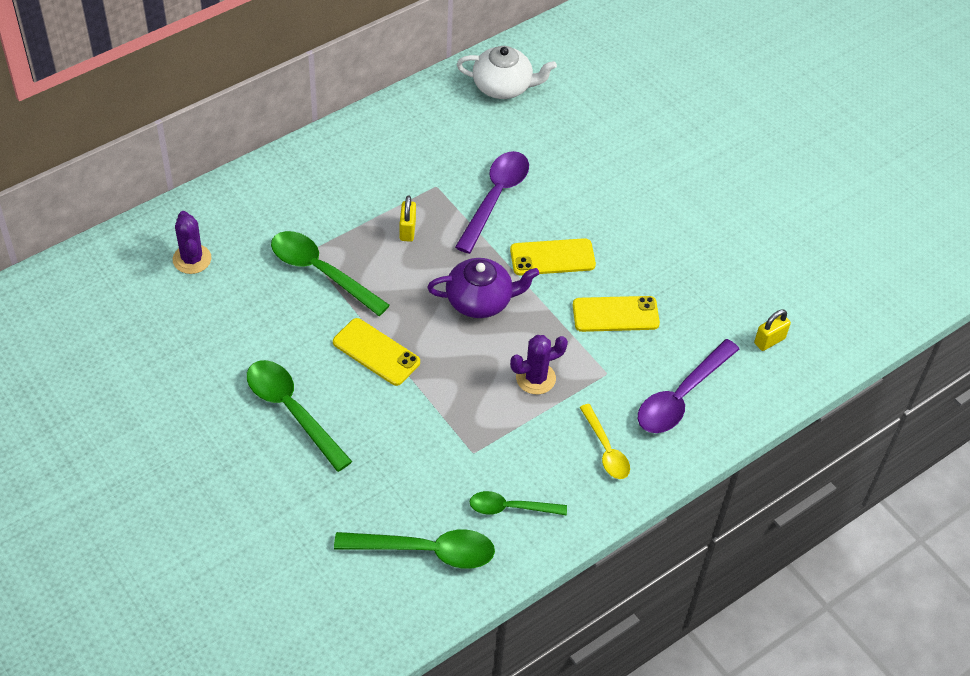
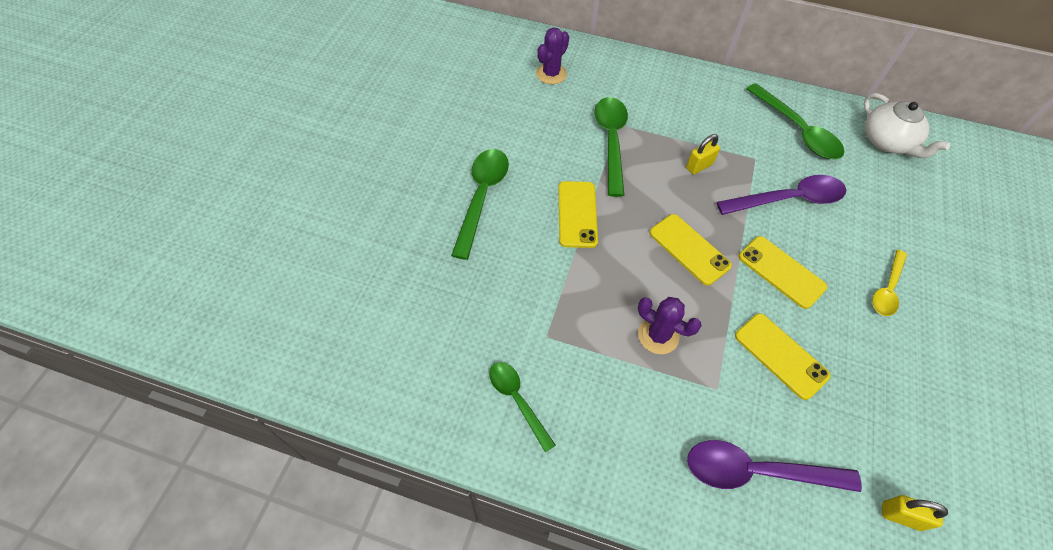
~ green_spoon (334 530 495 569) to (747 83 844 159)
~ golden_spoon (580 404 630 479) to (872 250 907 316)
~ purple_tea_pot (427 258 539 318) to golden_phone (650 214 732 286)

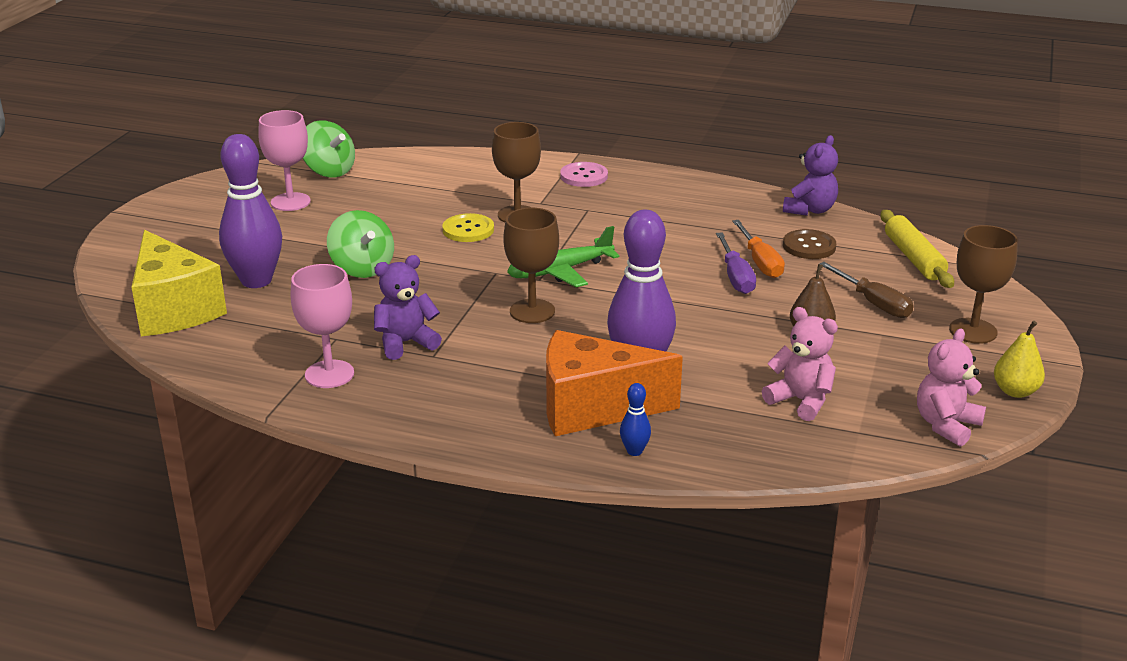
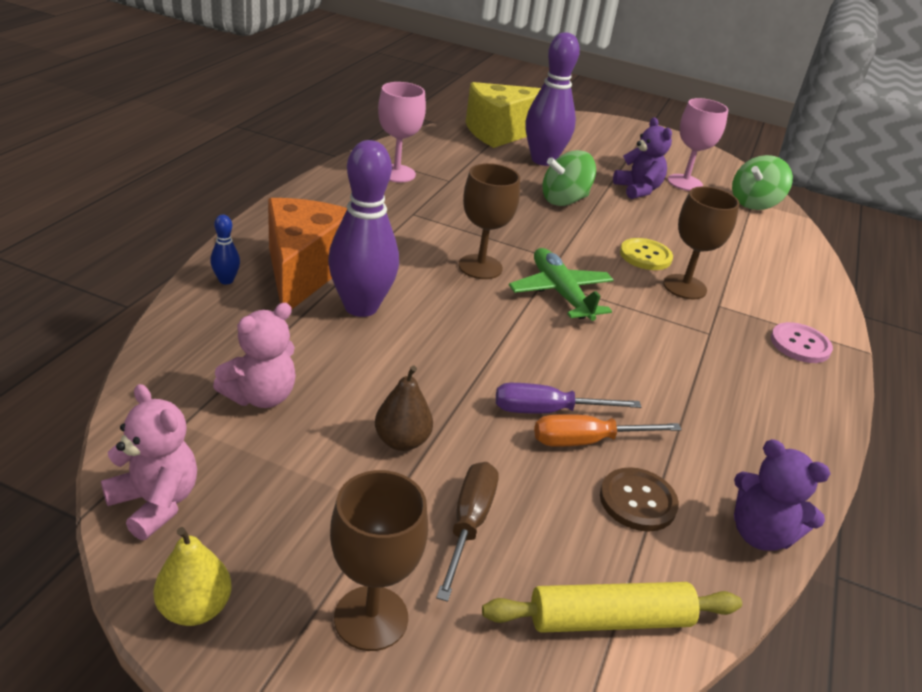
~ purple_stuffed_bear (374 255 442 360) to (613 117 672 199)
~ russet_hand_screwdriver (819 262 914 318) = (436 462 499 602) 135 degrees clockwise

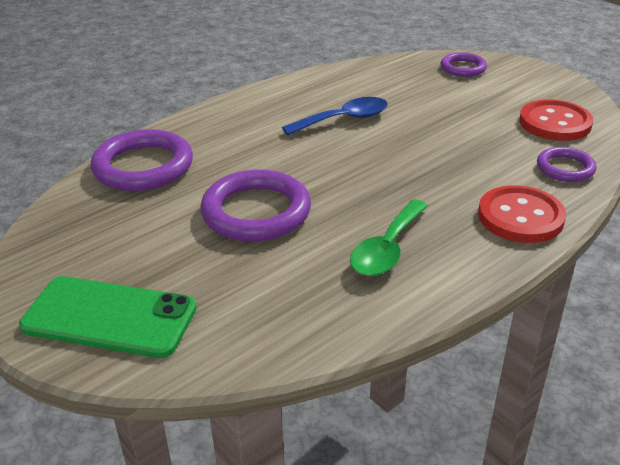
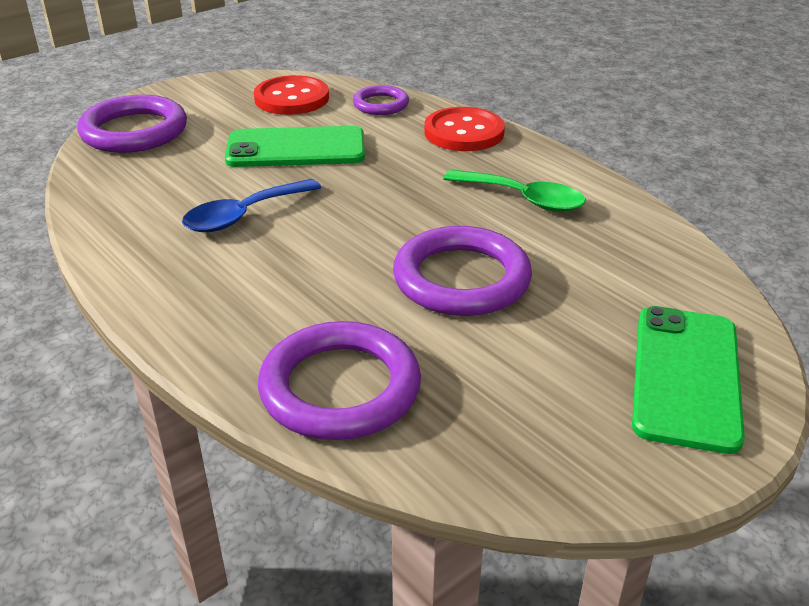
+ green_phone (225 126 365 167)
~ cobalt_spoon (282 97 388 135) = (182 179 322 232) 105 degrees counterclockwise
~ purple_ring (441 52 487 77) = (77 95 187 153) x1.78

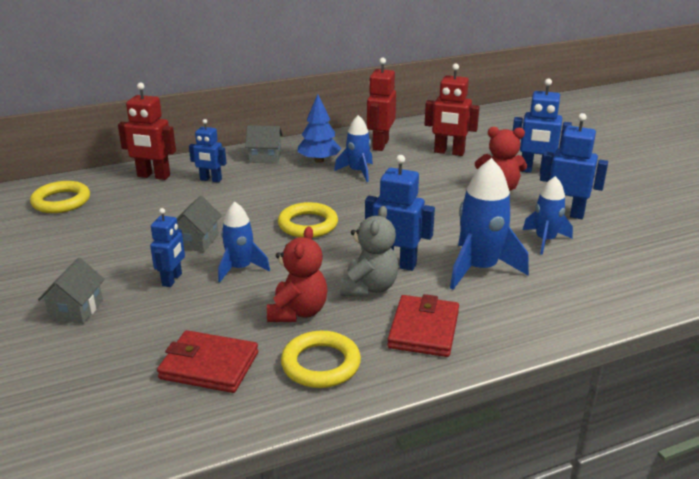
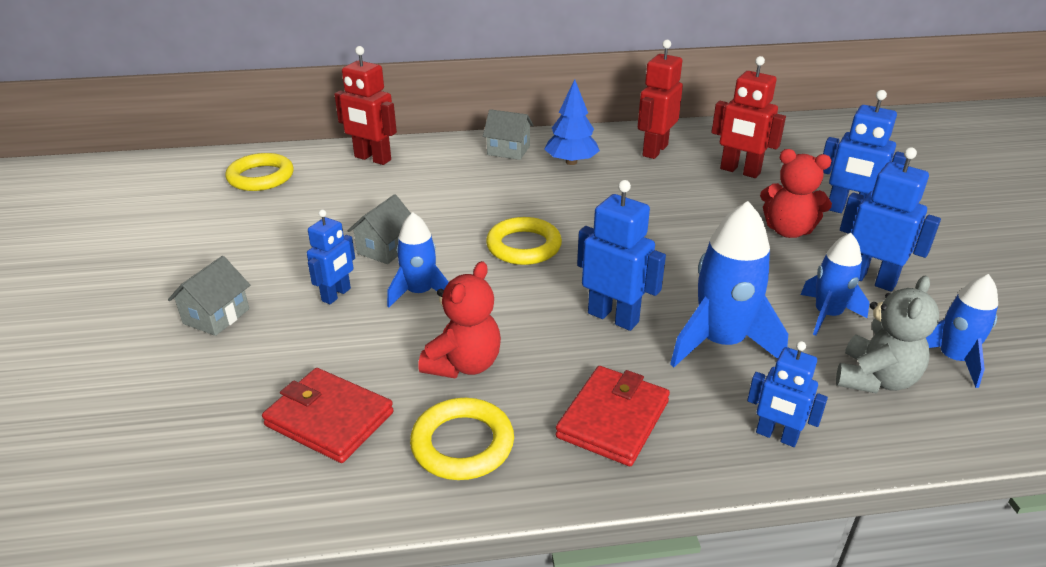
~ cobalt_robot (189 119 226 183) to (747 341 828 447)
~ cobalt_toy_rocket (334 115 373 182) to (926 274 998 388)
~ grey_stuffed_bear (340 206 398 297) to (836 276 939 394)

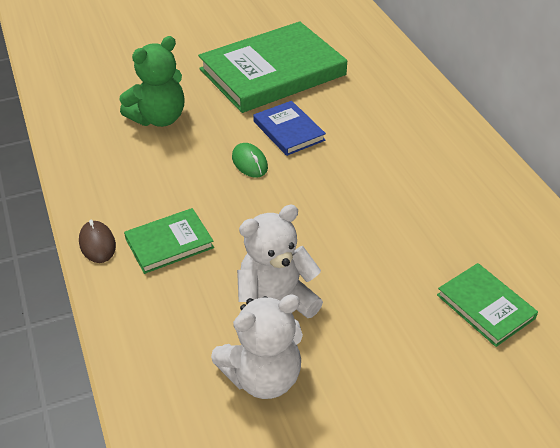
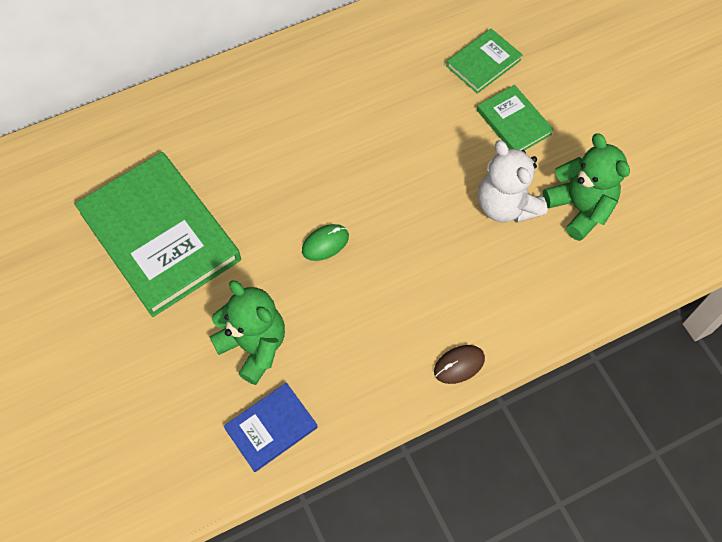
~ green_hardback (124 208 214 274) to (477 85 554 150)
~ cobalt_hardback (253 101 326 156) to (224 383 318 472)
~ snow-white_stuffed_bear (211 294 303 399) to green_stuffed_bear (543 133 630 241)

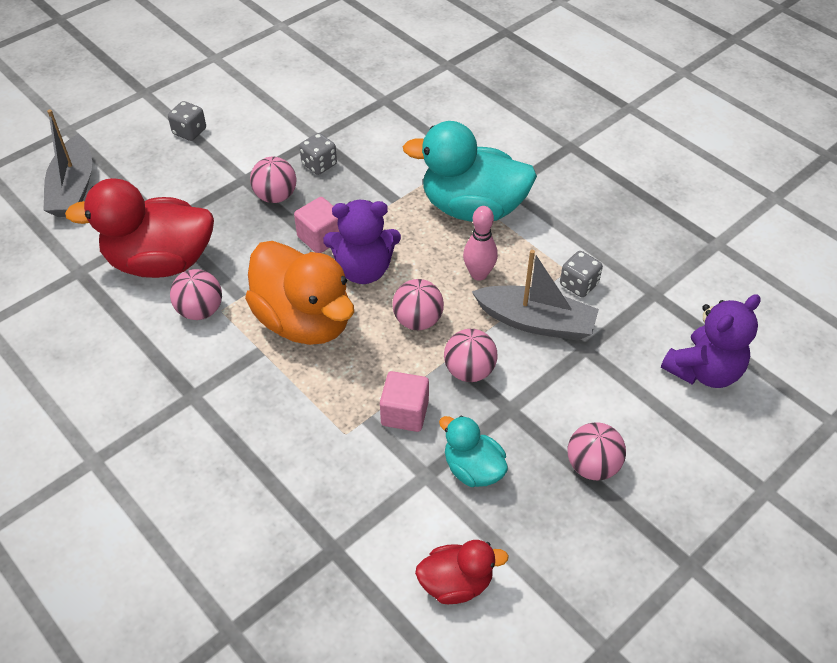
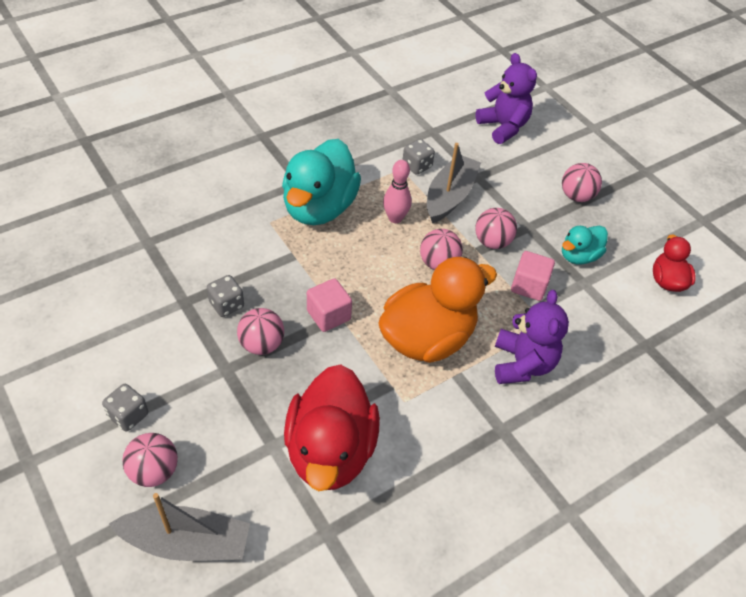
~ rosy_play_ball (170 269 222 320) to (122 433 178 487)
~ purple_stuffed_bear (323 200 401 284) to (495 290 569 384)

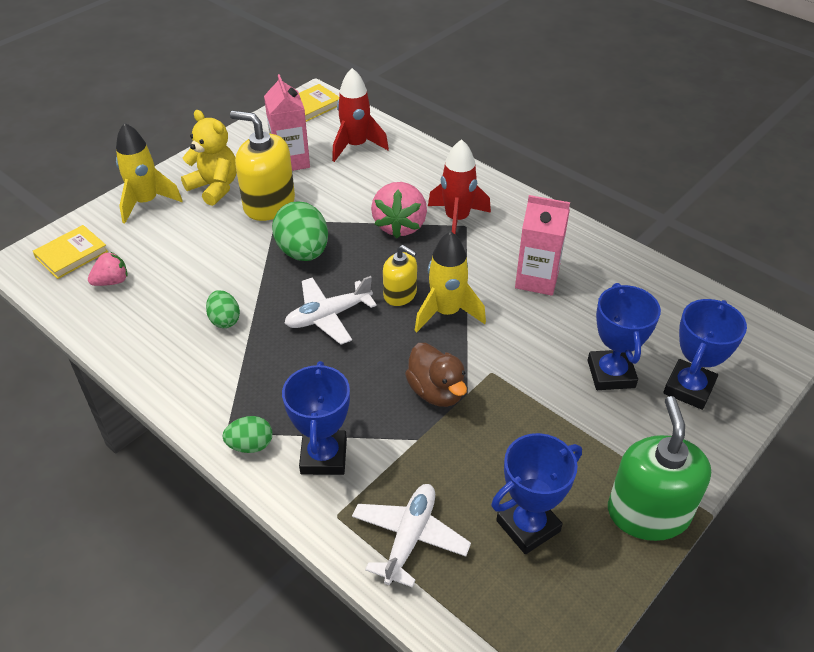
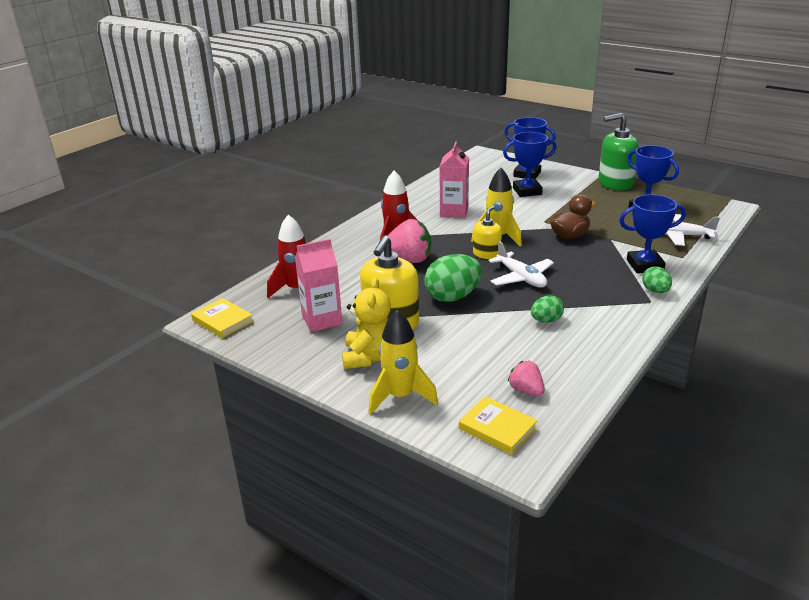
~ golden_stuffed_bear (181 110 237 206) = (342 277 391 369) 150 degrees clockwise

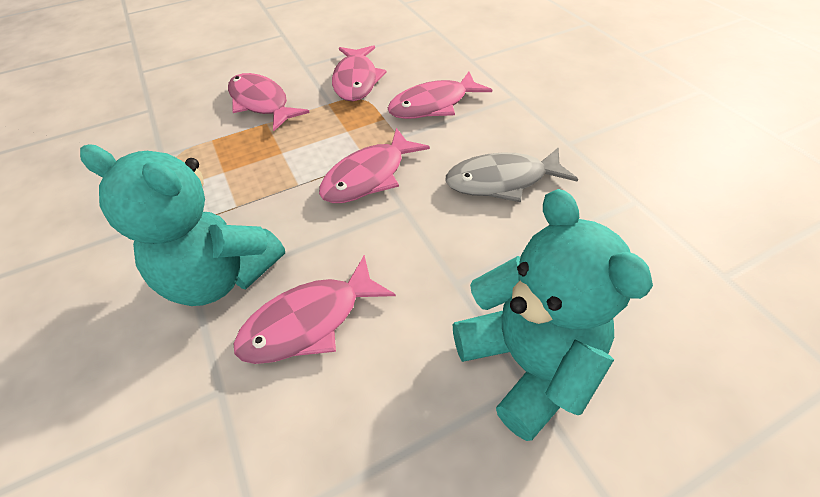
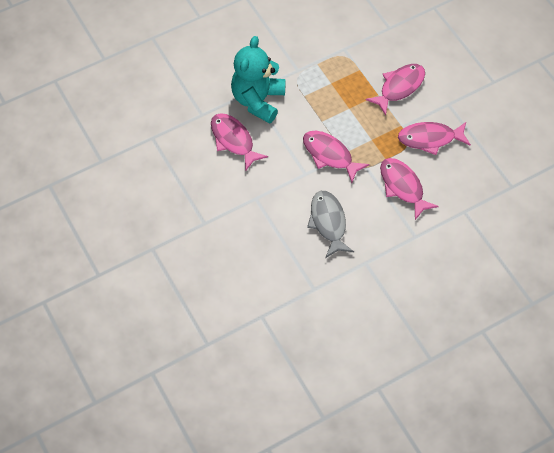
- teal_stuffed_bear (453 189 653 441)

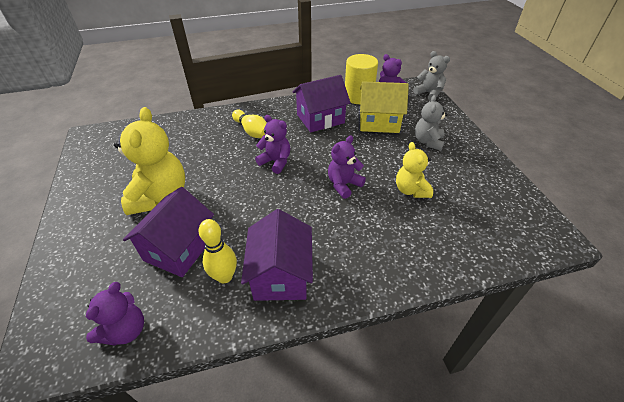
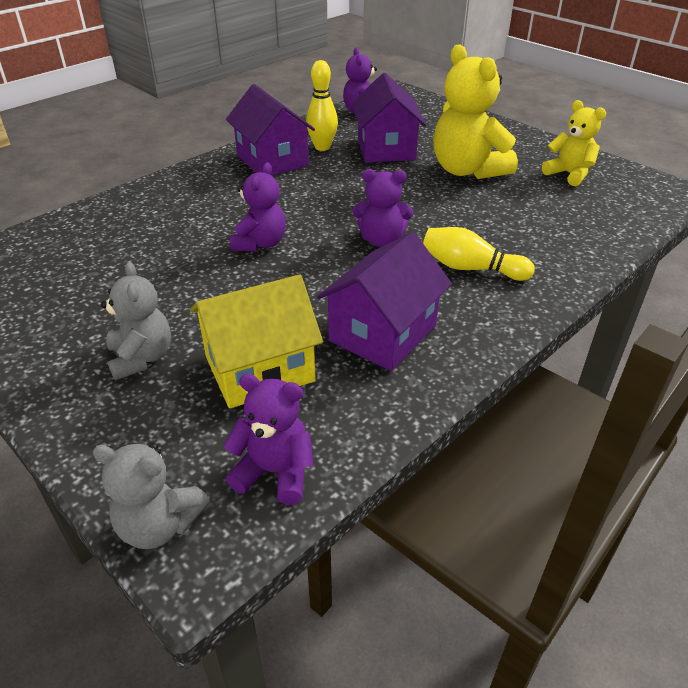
- golden_cylinder_shape (345 54 378 104)
~ golden_stuffed_bear (396 142 433 198) to (542 100 606 186)

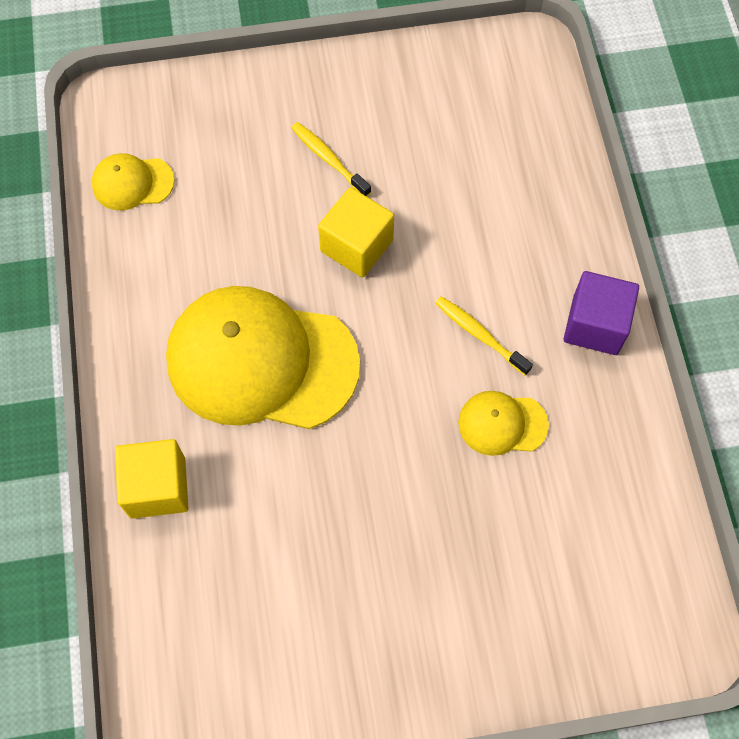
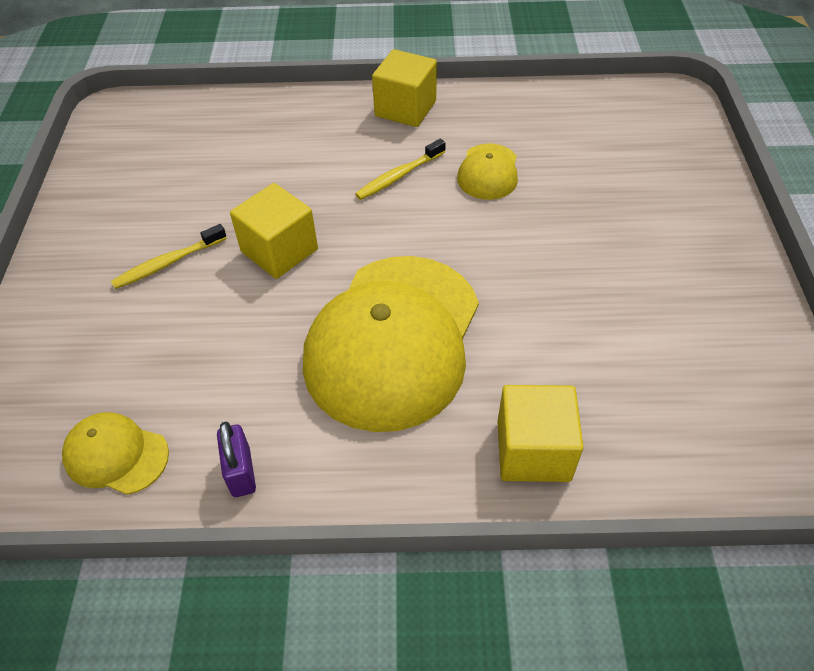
+ purple_lock (217 422 256 497)
~ purple_cube (564 271 639 355) to golden_cube (372 49 437 127)
~ golden_peaked_cap (92 153 175 211) = (62 412 169 495) 105 degrees clockwise

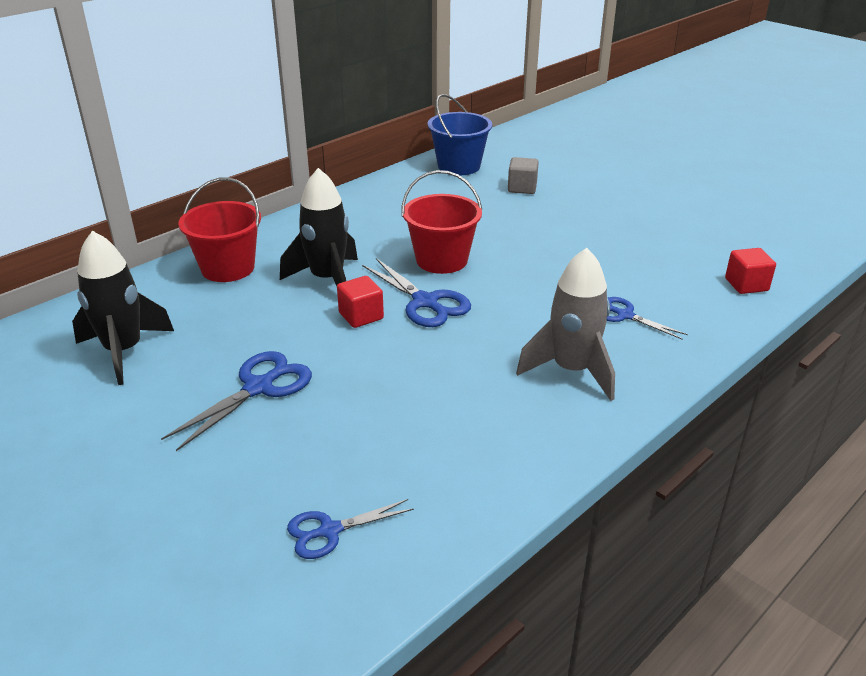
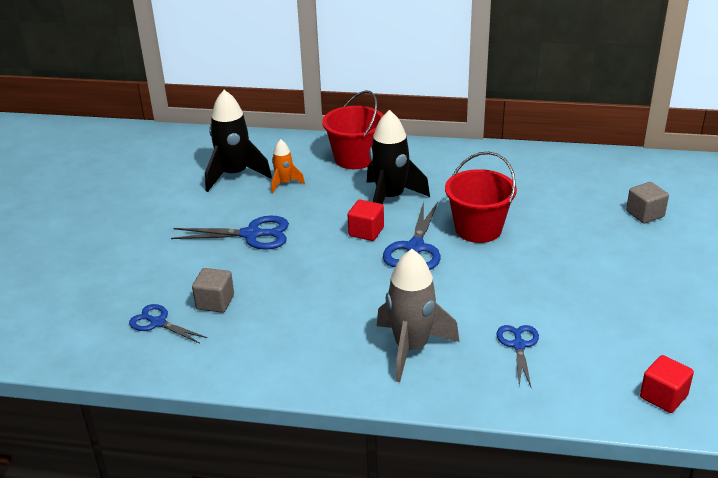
- cobalt_sand_bucket (428 94 492 175)
+ grey_cube (192 268 234 313)
+ orange_toy_rocket (271 139 305 193)

